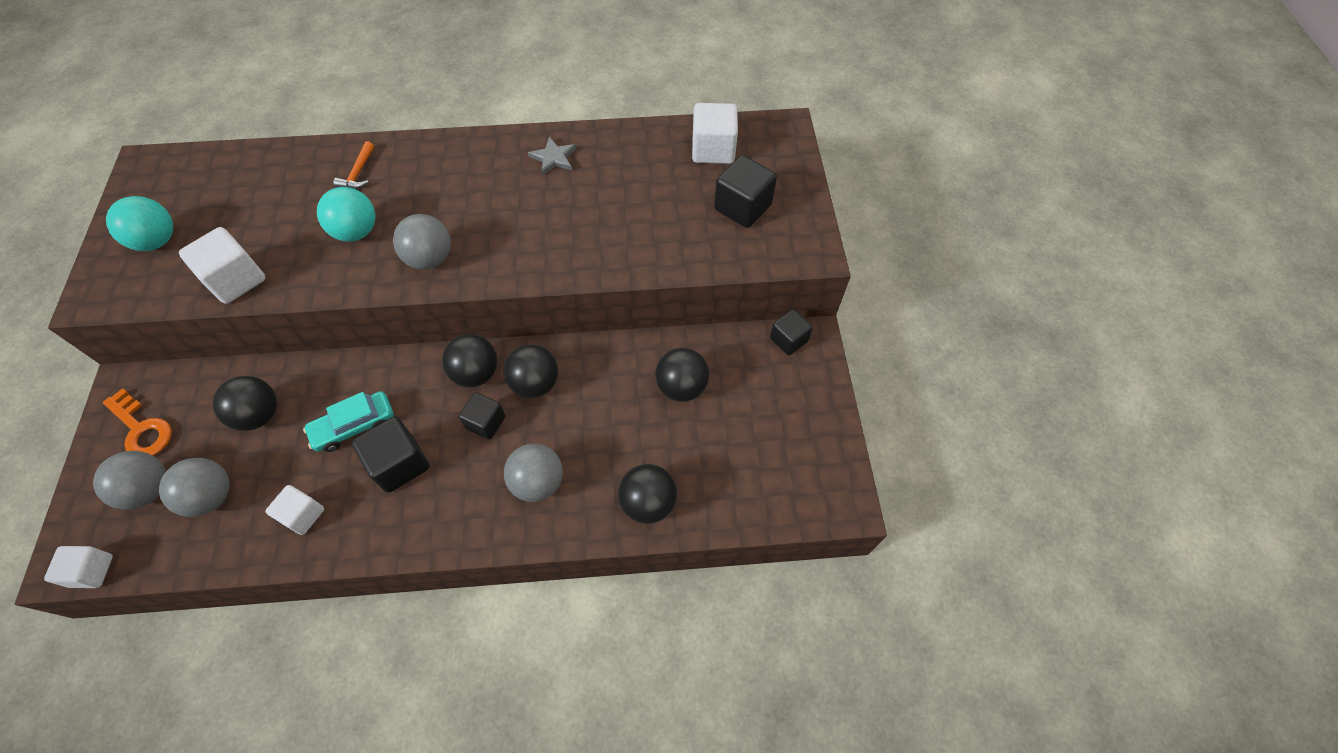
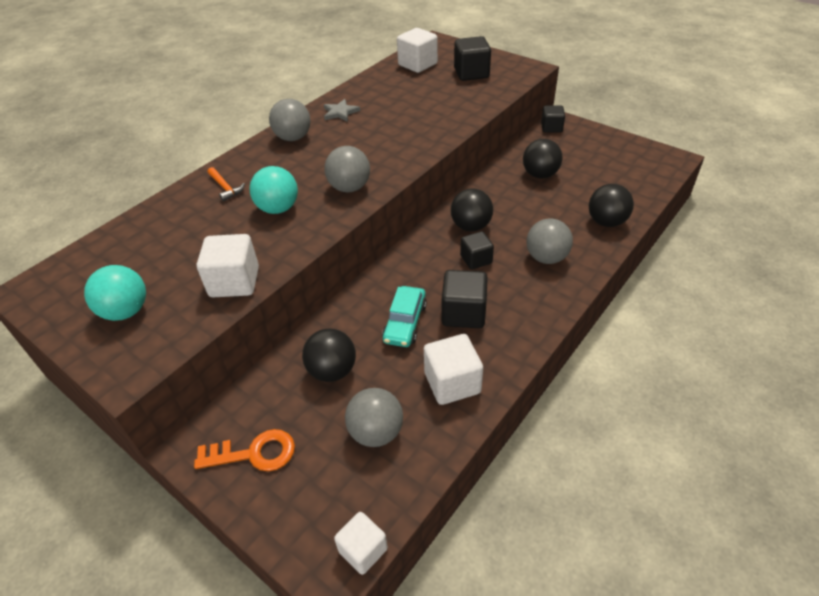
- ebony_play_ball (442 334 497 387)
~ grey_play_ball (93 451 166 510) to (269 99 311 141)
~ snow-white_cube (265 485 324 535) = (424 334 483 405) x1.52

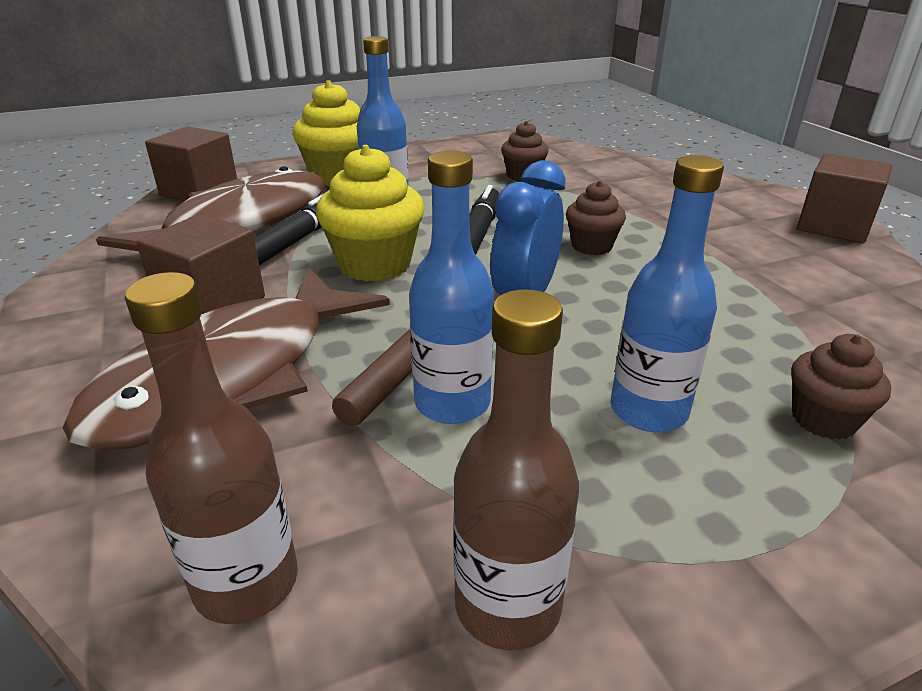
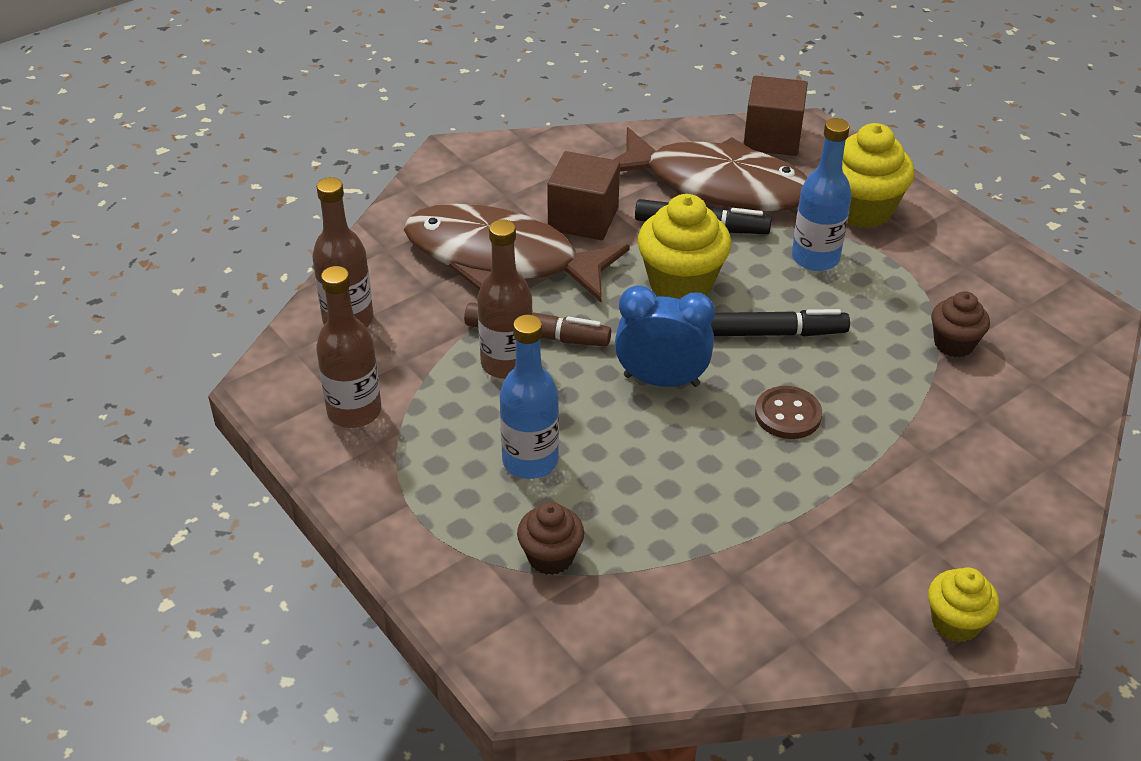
~ russet_fairy_cake (566 181 626 255) to russet_button (755 386 822 439)
~ russet_cube (797 153 892 243) to golden_fairy_cake (928 567 999 642)
~ cobalt_flask (409 150 494 424) to russet_flask (477 219 533 379)

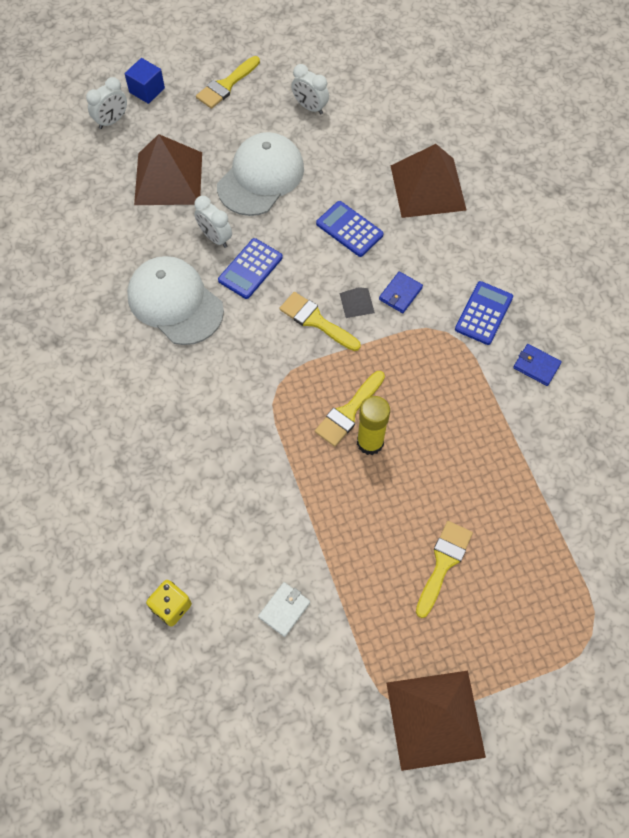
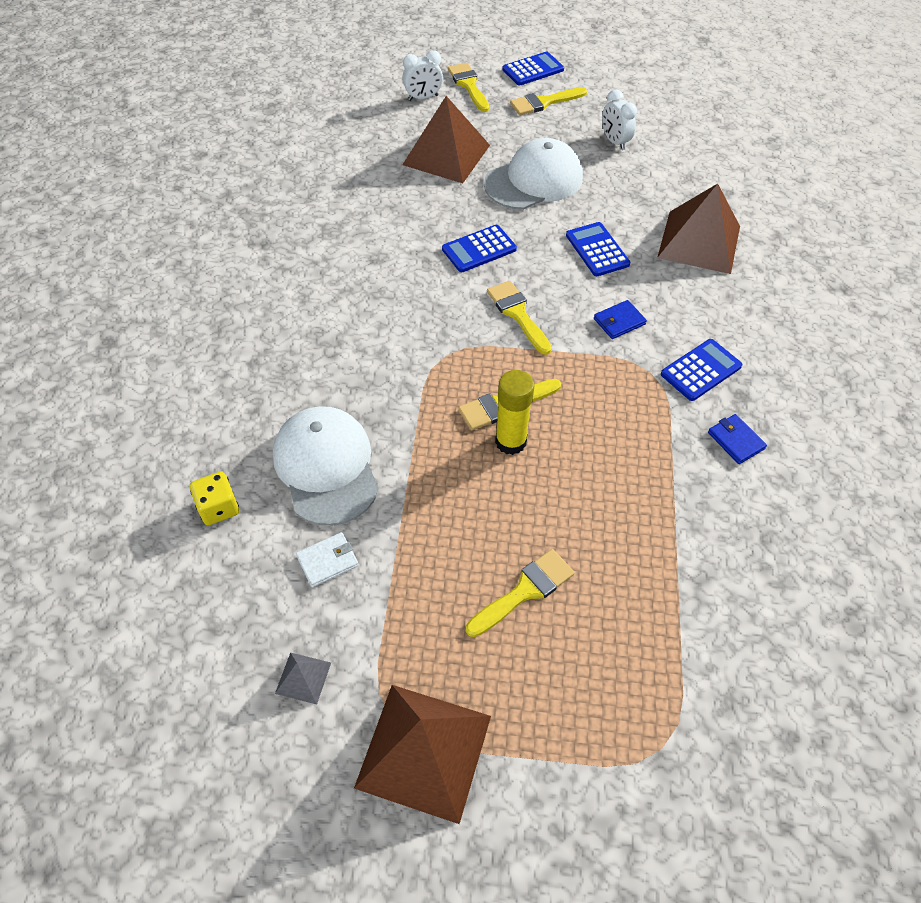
- snow-white_bedside_clock (194 196 232 248)
+ cobalt_adding_machine (502 52 564 85)
~ snow-white_peaked_cap (127 256 224 345) to (273 406 379 526)
~ grey_pyramid (339 287 375 318) to (275 652 331 705)
~ cobalt_cube (125 58 165 104) to golden_paintbrush (448 63 490 112)

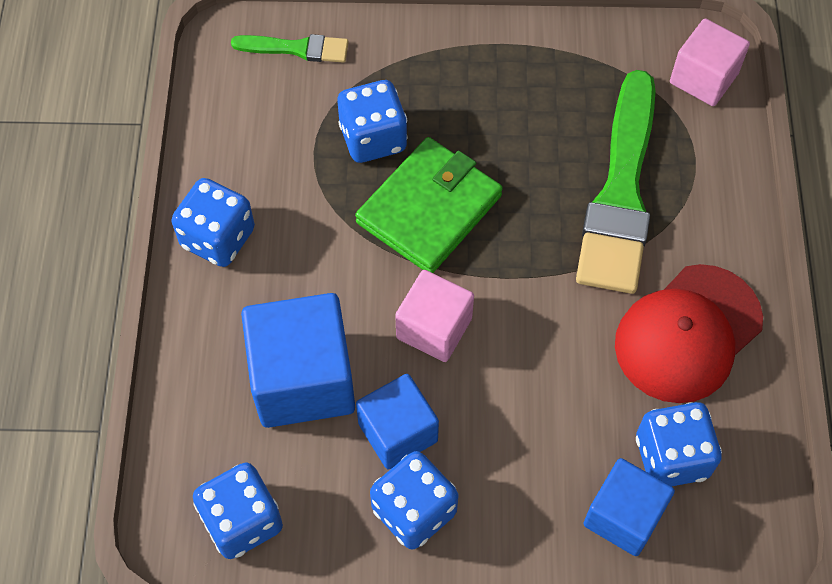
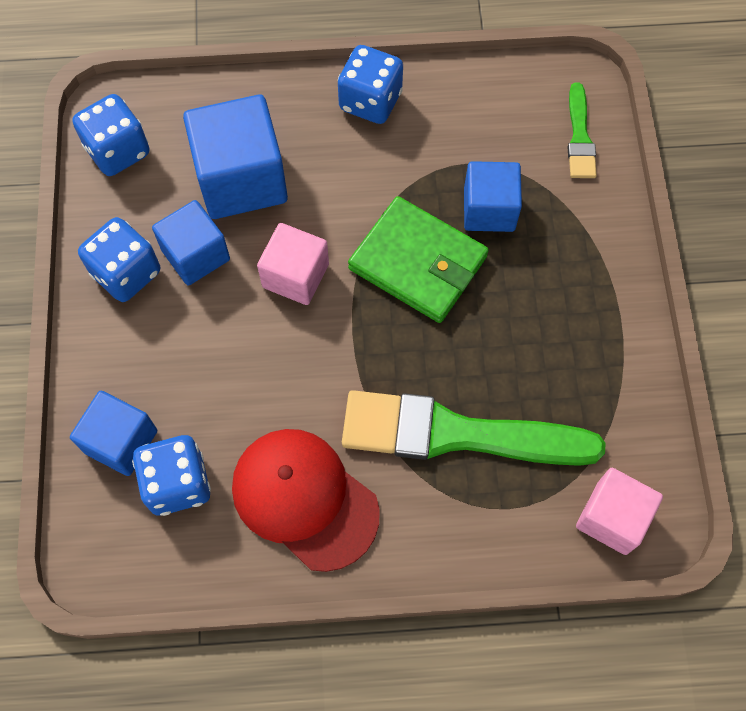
~ cobalt_game_die (338 80 408 163) to cobalt_cube (464 161 522 232)

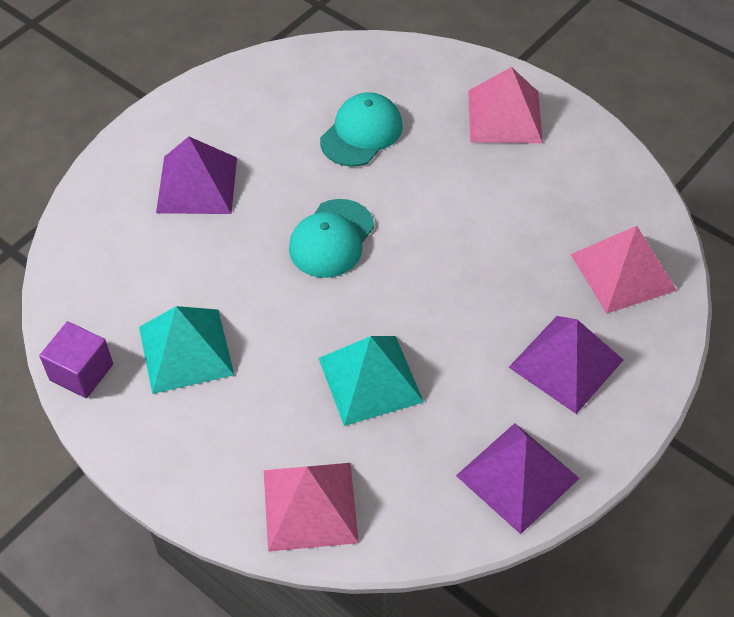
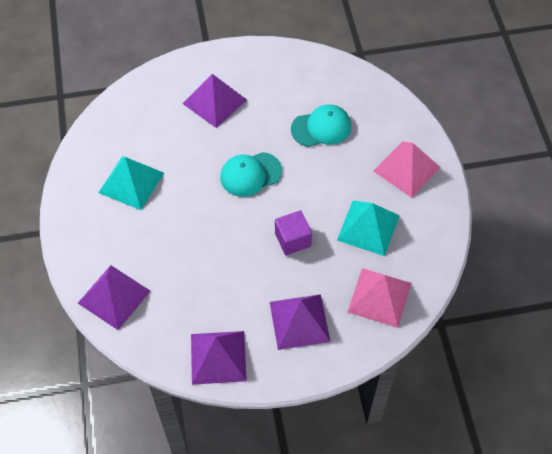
~ purple_cube (39 321 113 398) to (275 210 312 255)
~ teal_pyramid (318 336 424 426) to (337 200 400 256)
~ rosy_pyramid (264 463 359 552) to purple_pyramid (78 265 150 330)

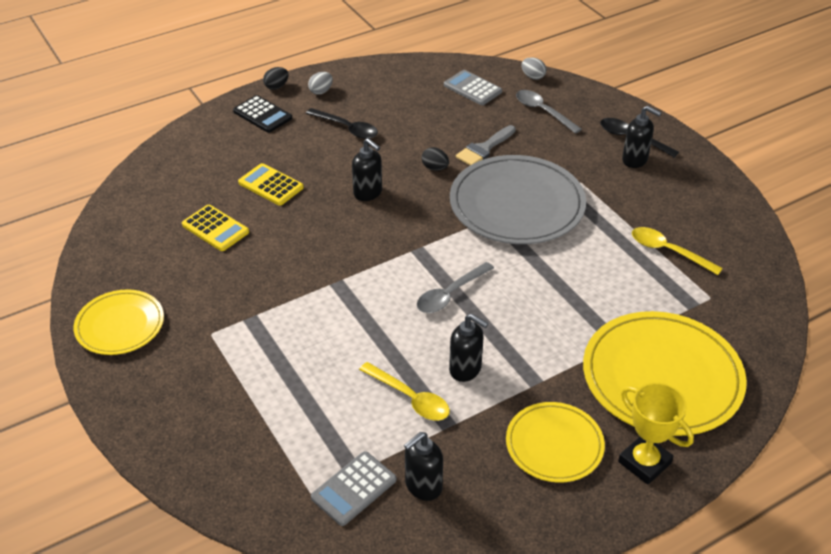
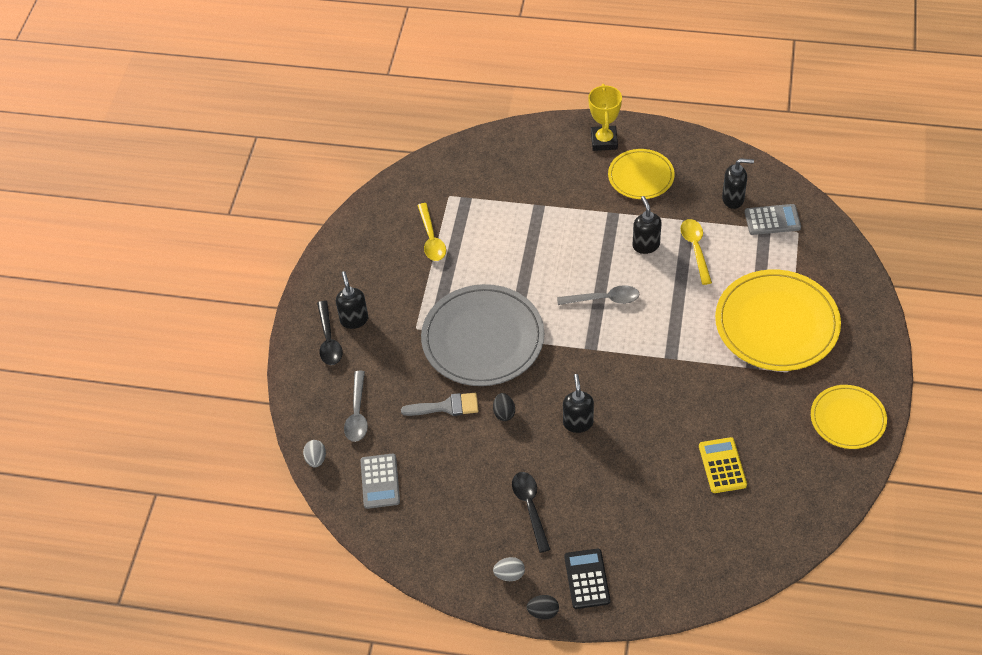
- golden_adding_machine (238 163 304 205)
~ golden_flat_dish (583 311 747 436) to (715 270 841 371)

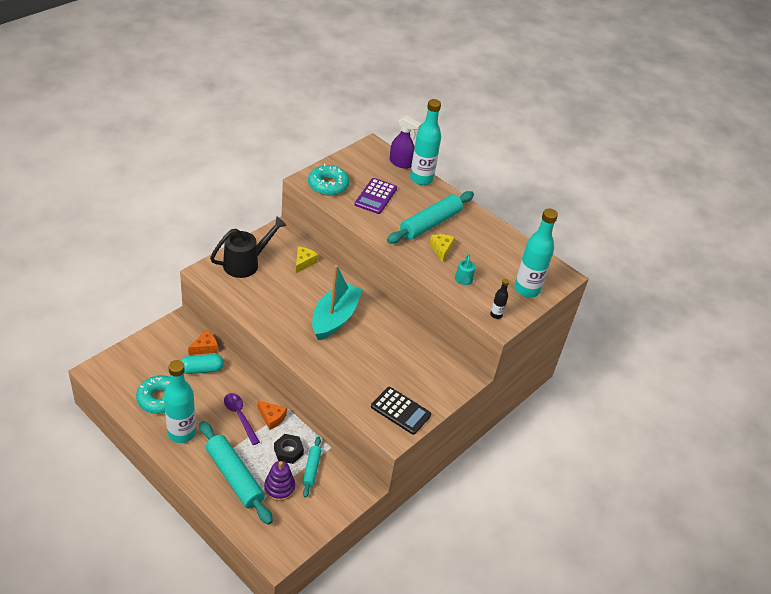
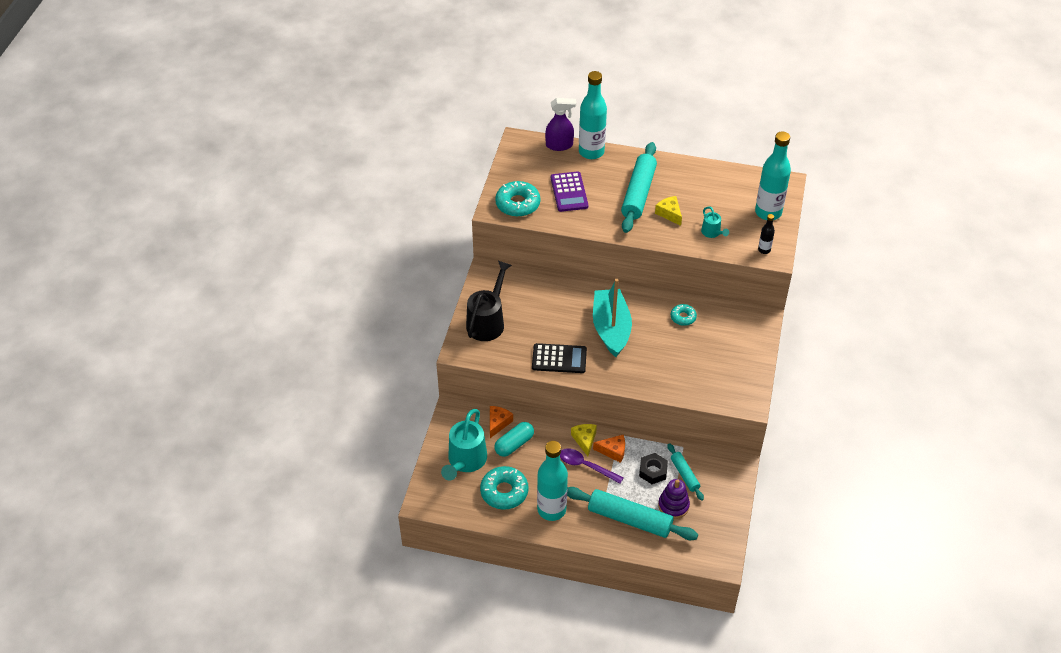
+ teal_watering_pot (441 409 487 481)
+ teal_donut (671 304 697 326)
~ golden_cheese_wedge (296 247 318 273) to (571 424 597 456)
~ ebony_adding_machine (371 387 431 435) to (532 343 587 373)

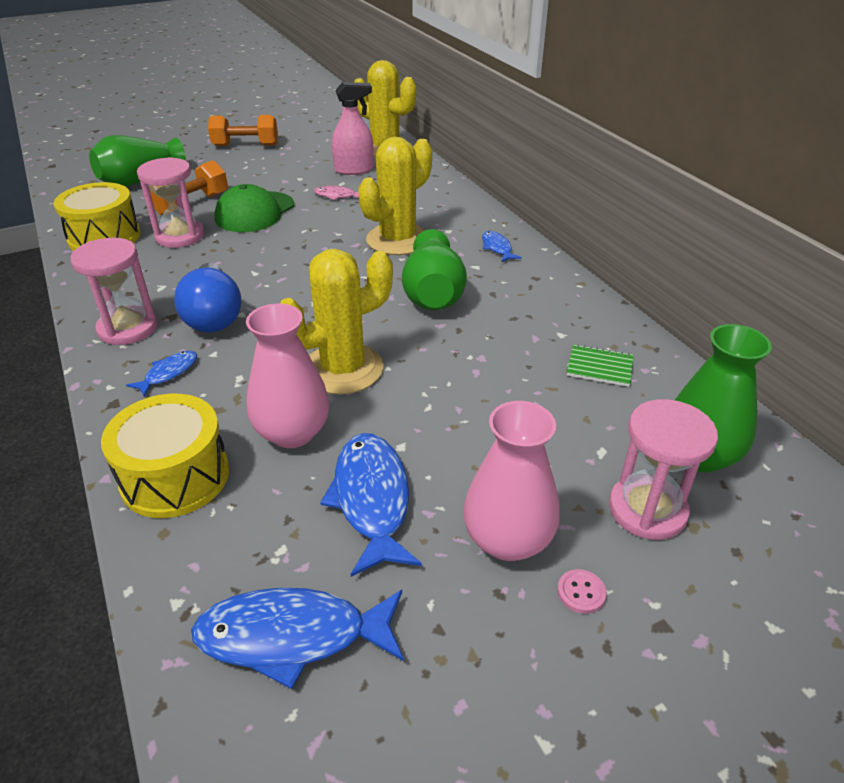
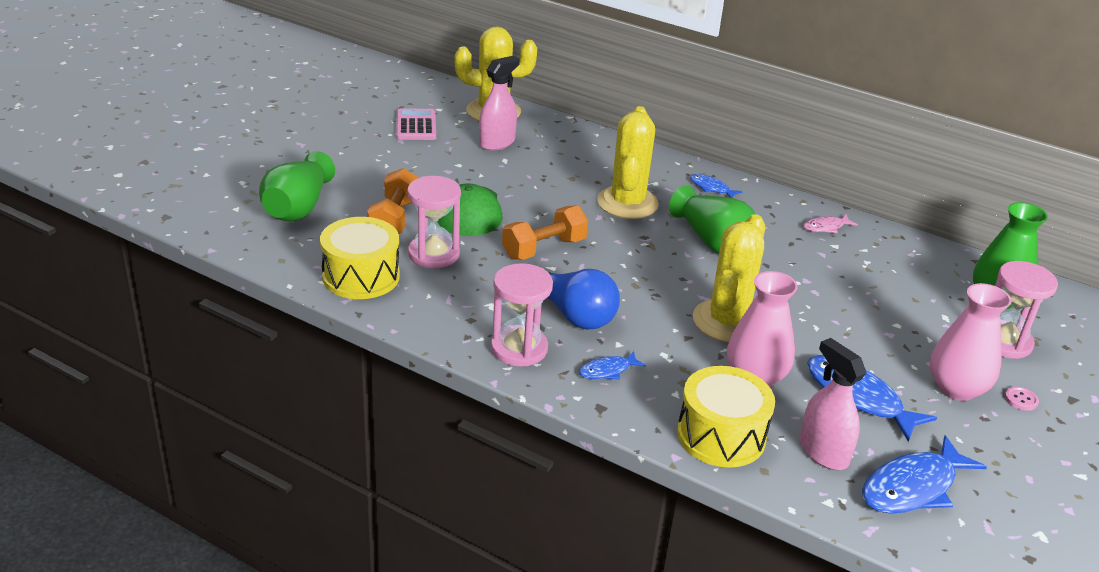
- green_notepad (567 344 634 387)
+ rosy_adding_machine (396 108 436 140)
+ rosy_sprayer (800 338 866 470)
~ orange_dumbbell (208 115 278 146) to (502 205 588 260)
~ rosy_toy_fish (314 186 359 200) to (803 214 858 233)
~ cobalt_toy_fish (126 351 197 397) = (579 351 646 380) 120 degrees counterclockwise

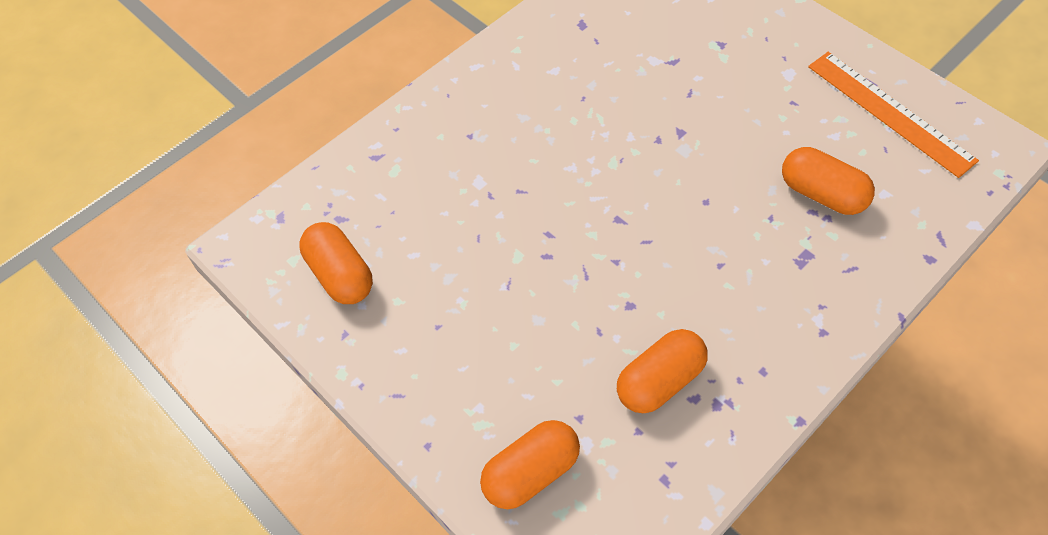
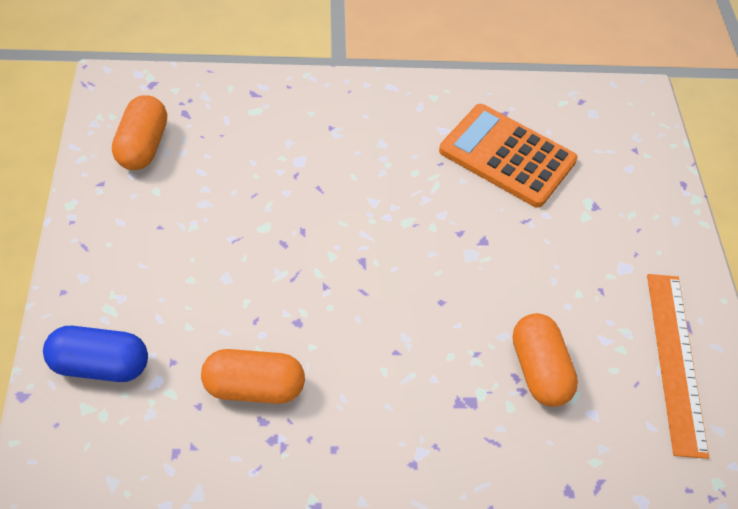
+ orange_adding_machine (439 104 578 208)
~ orange_pill_shape (480 420 580 509) to cobalt_pill_shape (43 326 148 382)

